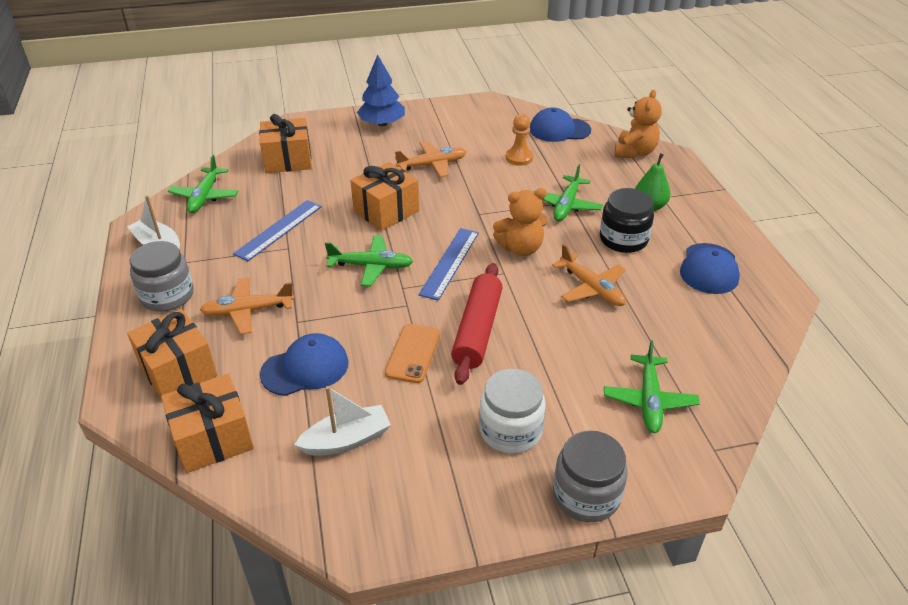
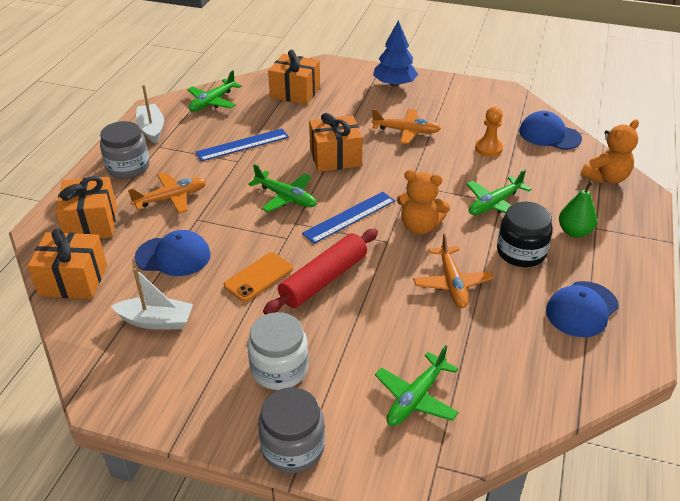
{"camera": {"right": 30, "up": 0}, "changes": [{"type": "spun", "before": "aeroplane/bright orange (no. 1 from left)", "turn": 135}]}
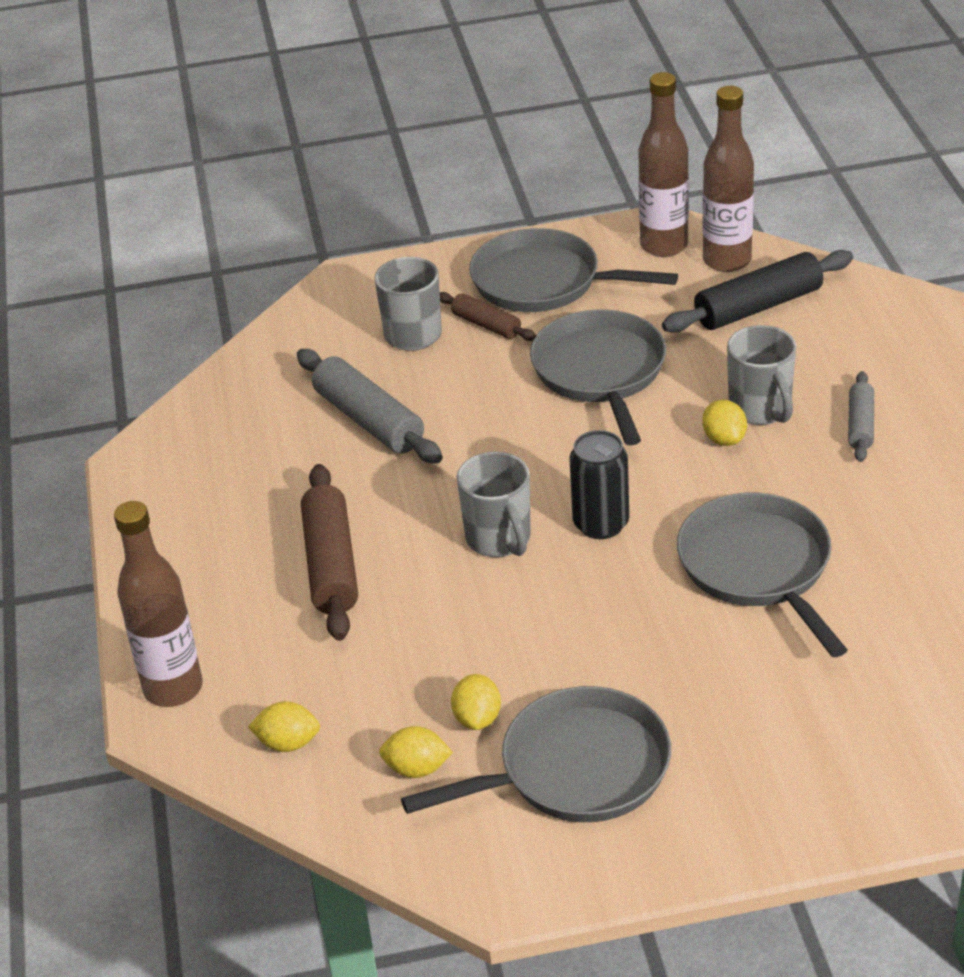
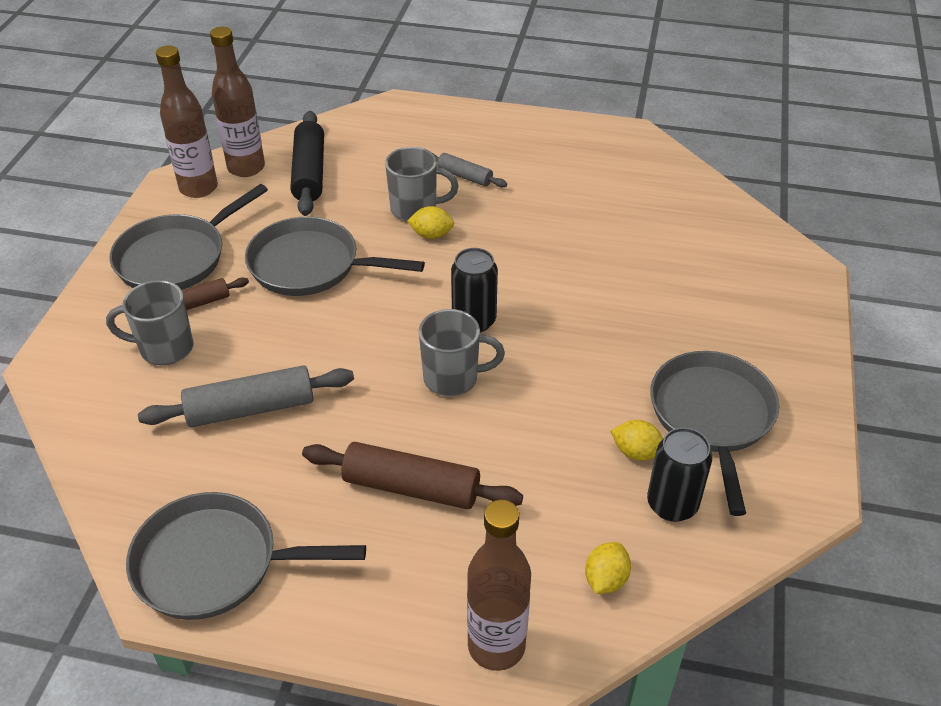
{"camera": {"right": -70, "up": 5}, "changes": [{"type": "relocated", "before": "pan/grey (no. 4 from left in the first image)", "after": "pan/grey (no. 2 from left)"}, {"type": "exchanged", "before": "citrus fruit/yellow (no. 2 from left)", "after": "soda can/black (no. 2 from left)"}]}
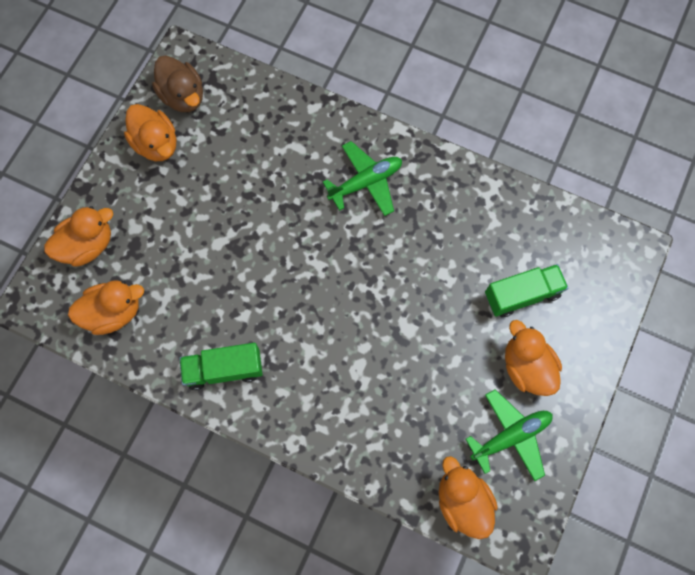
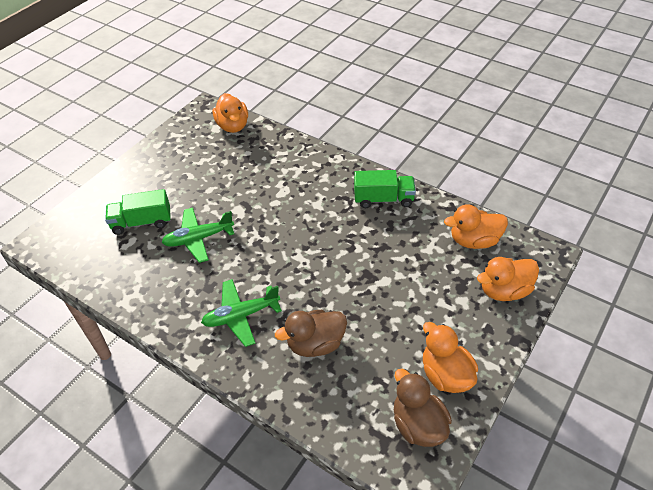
{"camera": {"right": -170, "up": -25}, "changes": [{"type": "missing", "before": "rubber duck/bright orange (no. 5 from left)"}, {"type": "relocated", "before": "aeroplane/leaf-green (no. 2 from left in the first image)", "after": "aeroplane/leaf-green (no. 1 from left)"}, {"type": "appeared", "after": "rubber duck/brown (no. 1 from left)"}]}
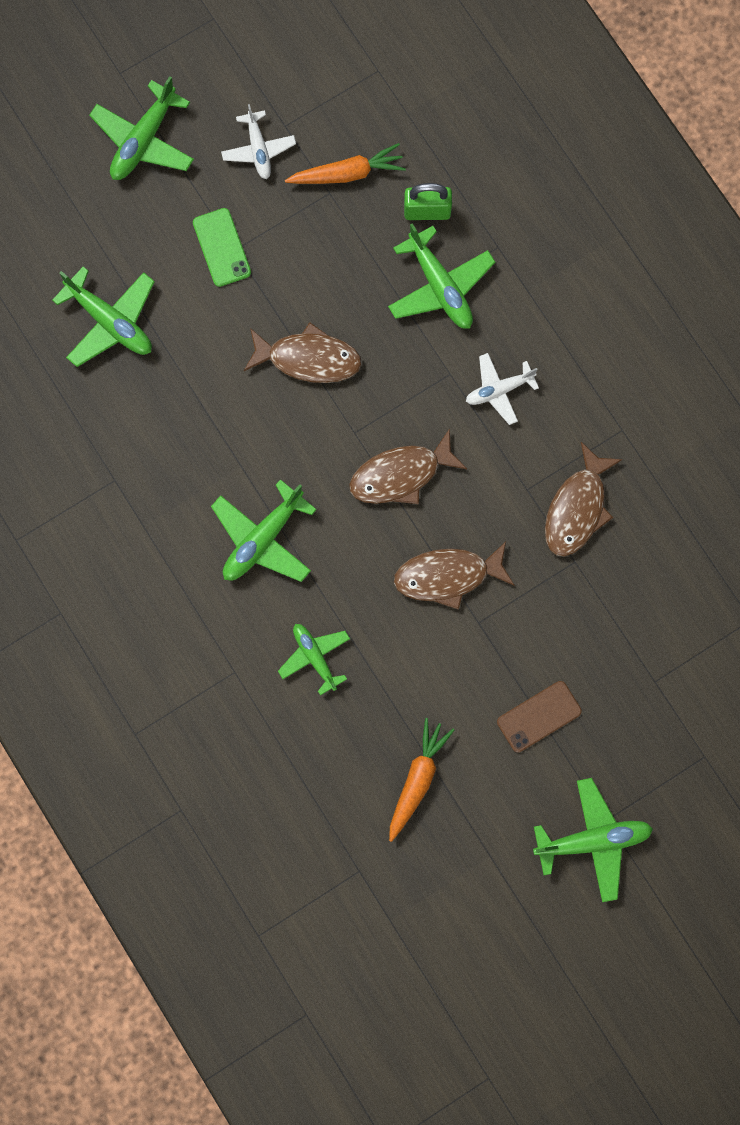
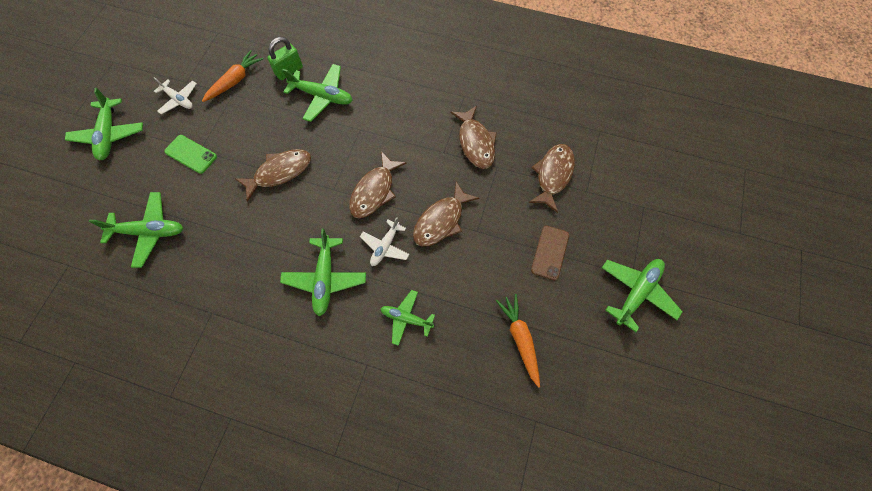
{"camera": {"right": -40, "up": -10}, "changes": [{"type": "relocated", "before": "aeroplane/white (no. 2 from left)"}, {"type": "appeared", "after": "fish figure/brown (no. 5 from left)"}]}
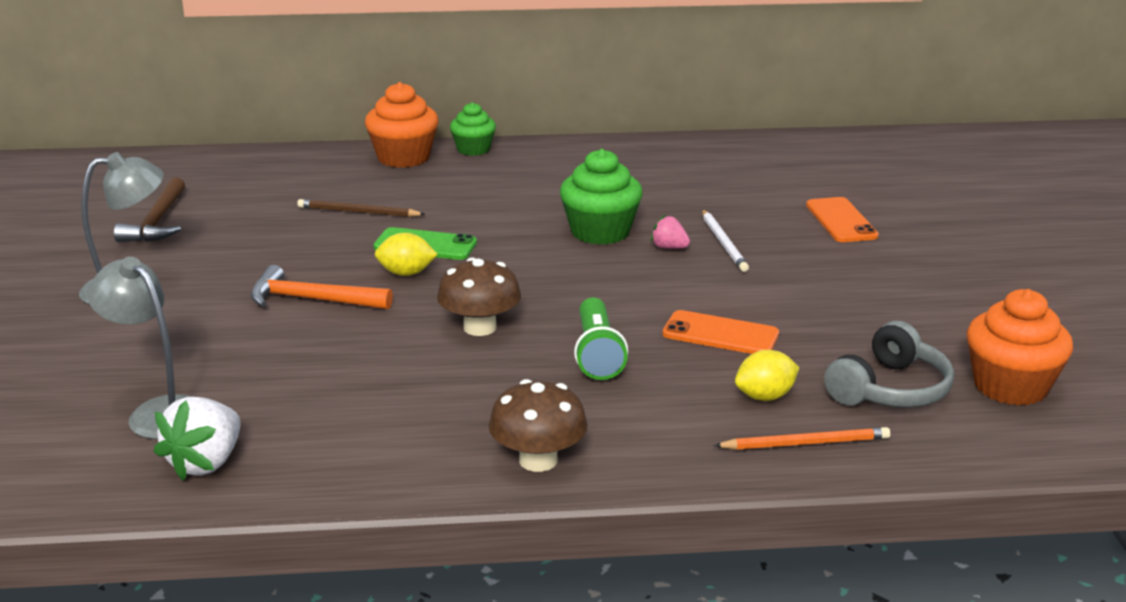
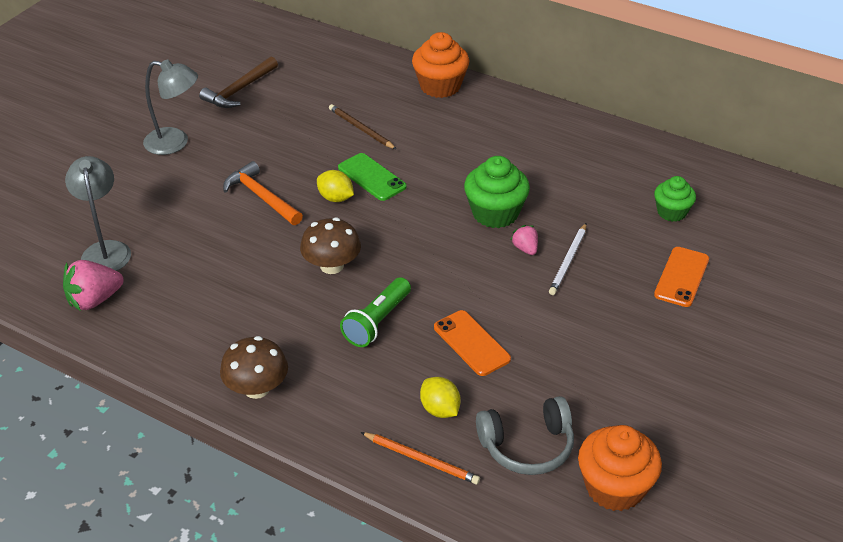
{"camera": {"right": 35, "up": 15}, "changes": [{"type": "relocated", "before": "fairy cake/leaf-green (no. 1 from left in the first image)", "after": "fairy cake/leaf-green (no. 2 from left)"}, {"type": "spun", "before": "citrus fruit/yellow (no. 2 from left)", "turn": 45}, {"type": "colour", "before": "toy strawberry/white", "after": "toy strawberry/rosy (no. 1 from left)"}]}
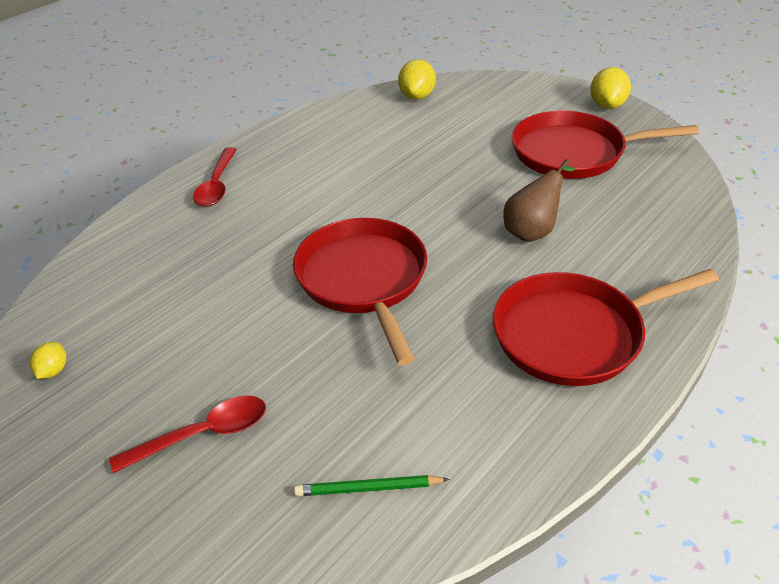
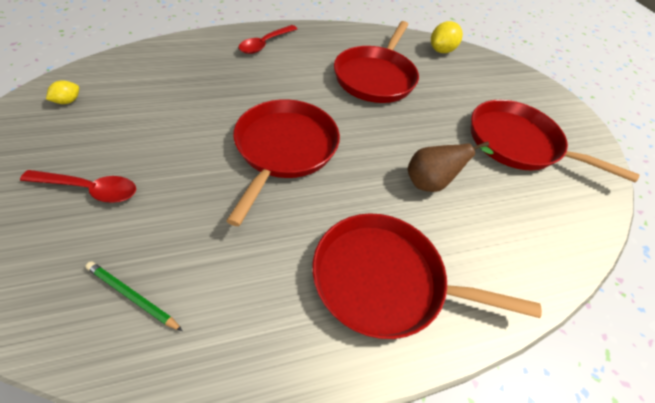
{"camera": {"right": 25, "up": 10}, "changes": [{"type": "missing", "before": "citrus fruit/yellow (no. 3 from left)"}, {"type": "appeared", "after": "pan/red (no. 2 from left)"}]}
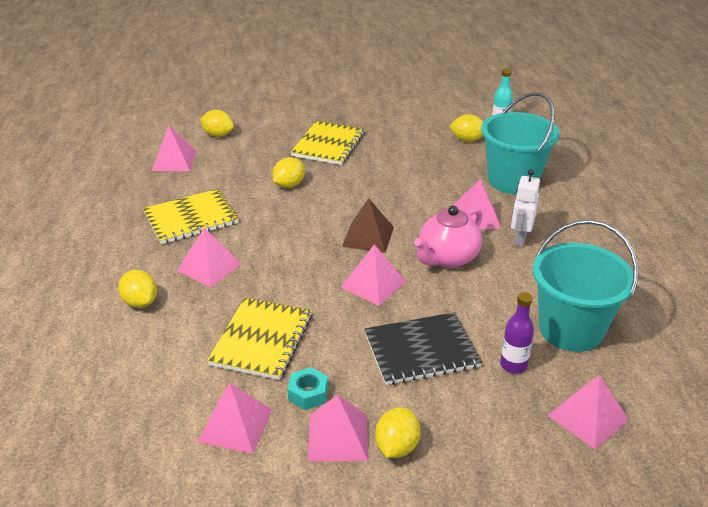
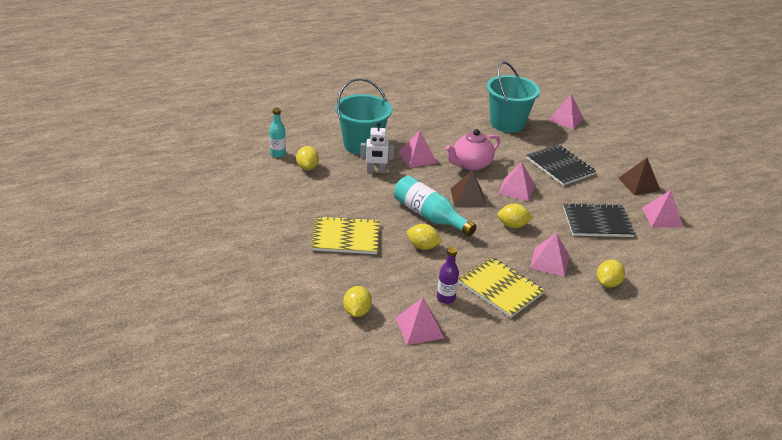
{"camera": {"right": -110, "up": 0}, "changes": [{"type": "relocated", "before": "robot figure/white"}, {"type": "spun", "before": "china teapot/rosy", "turn": 120}, {"type": "relocated", "before": "bottle/royal purple"}, {"type": "colour", "before": "notebook/yellow (no. 2 from left)", "after": "notebook/black (no. 2 from left)"}, {"type": "missing", "before": "hexagon nut/aqua"}, {"type": "colour", "before": "solid pyramid/rosy (no. 4 from left)", "after": "solid pyramid/brown (no. 2 from left)"}, {"type": "relocated", "before": "citrus fruit/yellow (no. 4 from left)"}, {"type": "appeared", "after": "bottle/aqua (no. 2 from left)"}]}
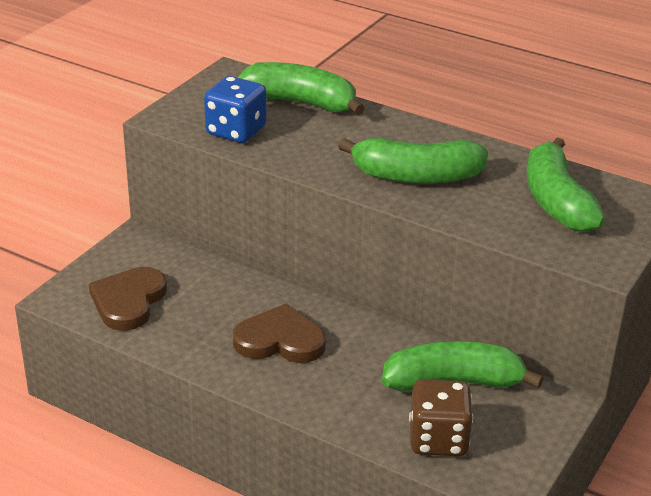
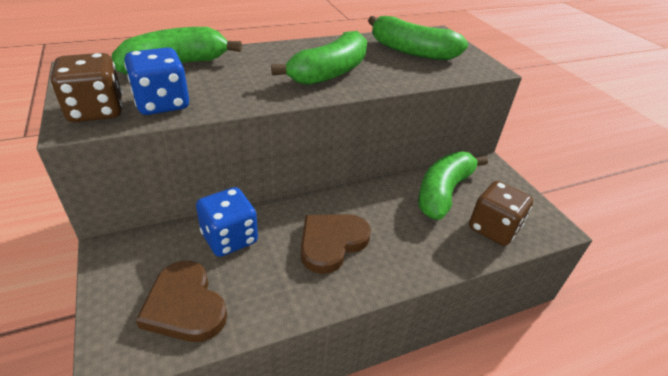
{"camera": {"right": -55, "up": 5}, "changes": [{"type": "appeared", "after": "dice/brown (no. 1 from left)"}, {"type": "appeared", "after": "dice/blue (no. 2 from left)"}]}
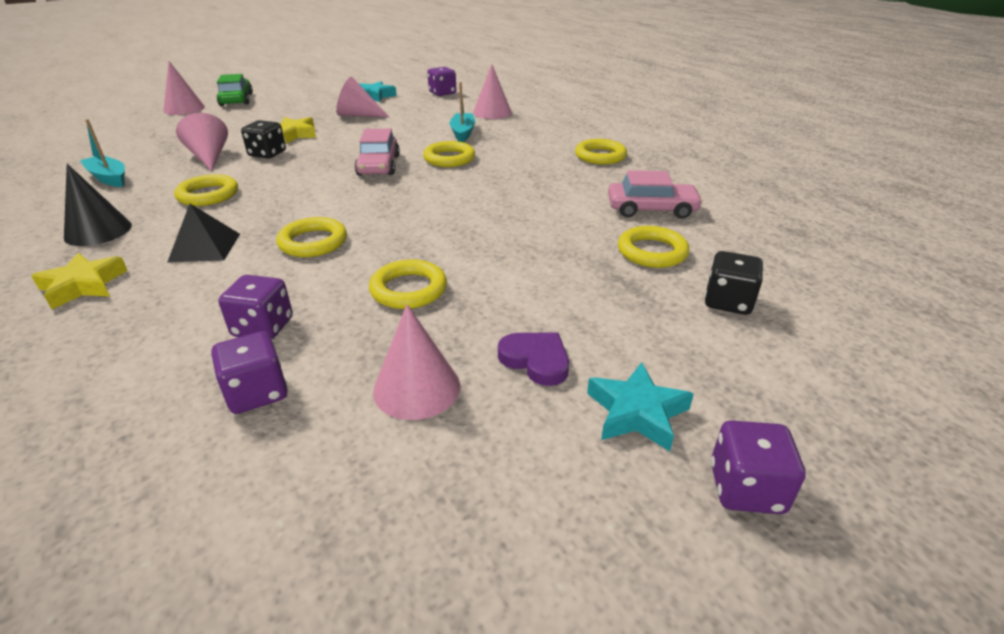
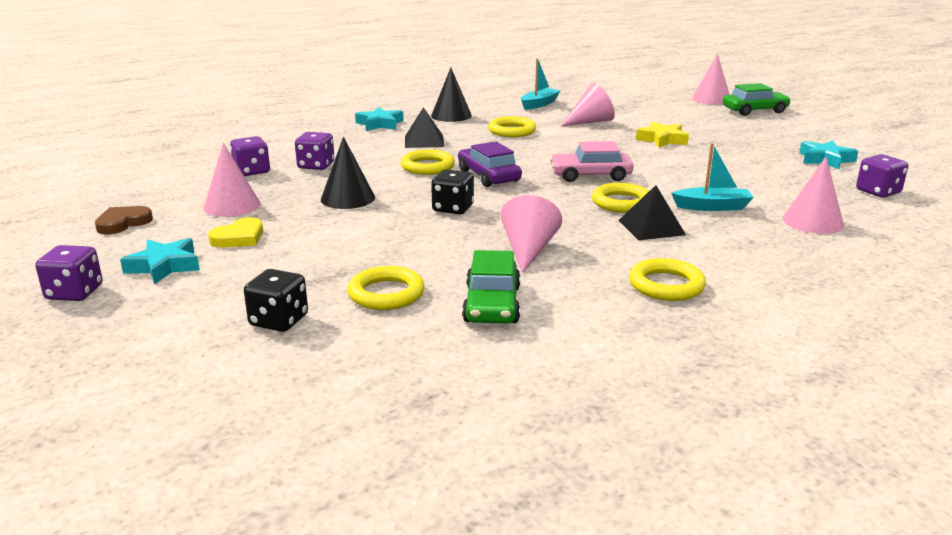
{"camera": {"right": 90, "up": -10}, "changes": [{"type": "relocated", "before": "solid cone/rosy (no. 3 from left in the first image)", "after": "solid cone/rosy (no. 2 from left)"}, {"type": "relocated", "before": "dice/black (no. 1 from left in the first image)", "after": "dice/black (no. 2 from left)"}, {"type": "colour", "before": "automobile/rosy (no. 2 from left)", "after": "automobile/leaf-green (no. 1 from left)"}, {"type": "colour", "before": "star shape/yellow (no. 1 from left)", "after": "star shape/aqua (no. 2 from left)"}, {"type": "exchanged", "before": "ring/yellow (no. 3 from left)", "after": "solid cone/black (no. 1 from left)"}, {"type": "colour", "before": "heart/royal purple", "after": "heart/yellow"}, {"type": "appeared", "after": "automobile/royal purple"}, {"type": "appeared", "after": "solid pyramid/black (no. 2 from left)"}, {"type": "appeared", "after": "heart/brown"}]}
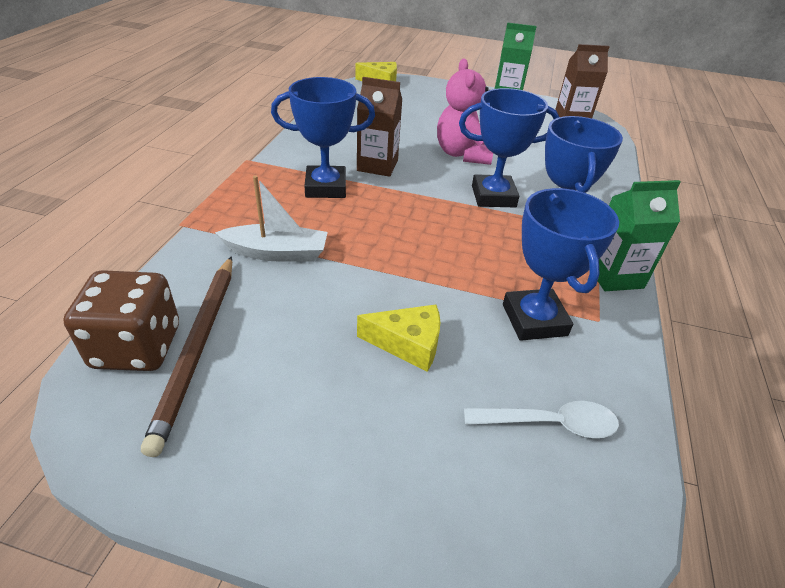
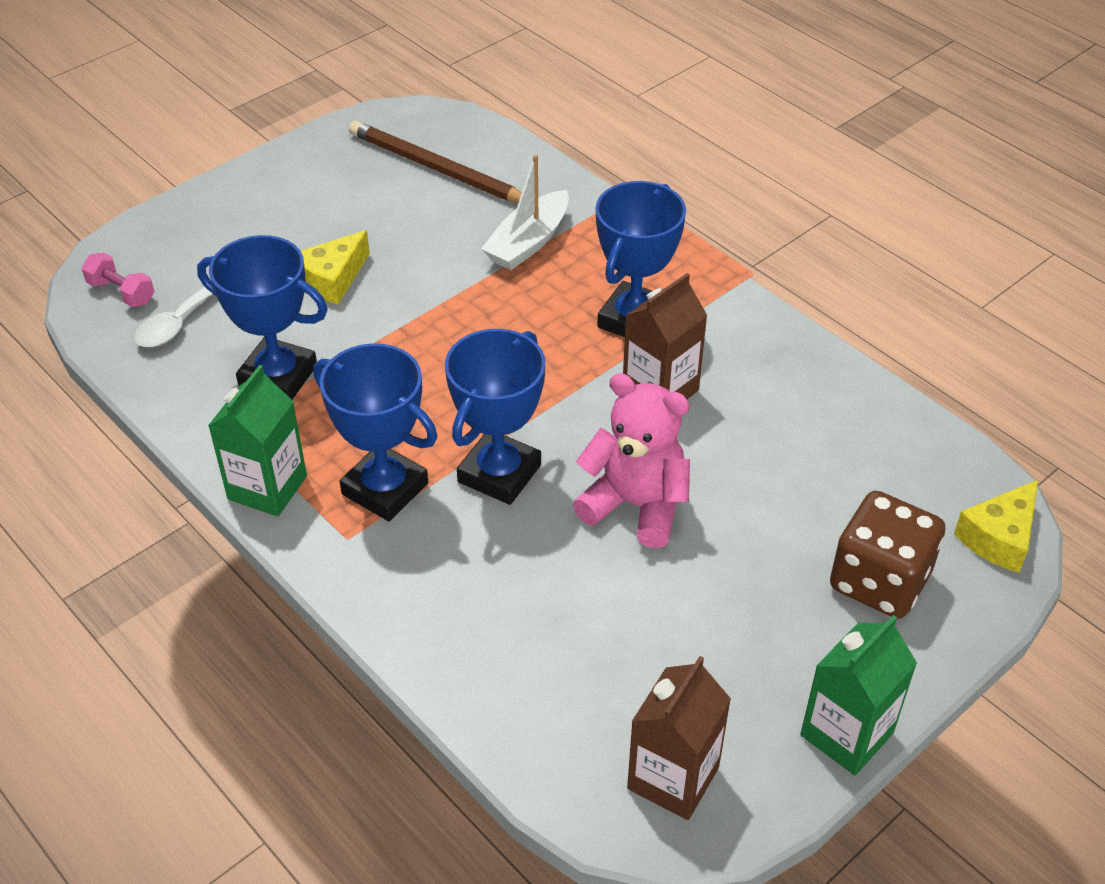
{"camera": {"right": 125, "up": 5}, "changes": [{"type": "relocated", "before": "dice/brown"}, {"type": "appeared", "after": "hand weight/rosy"}]}
